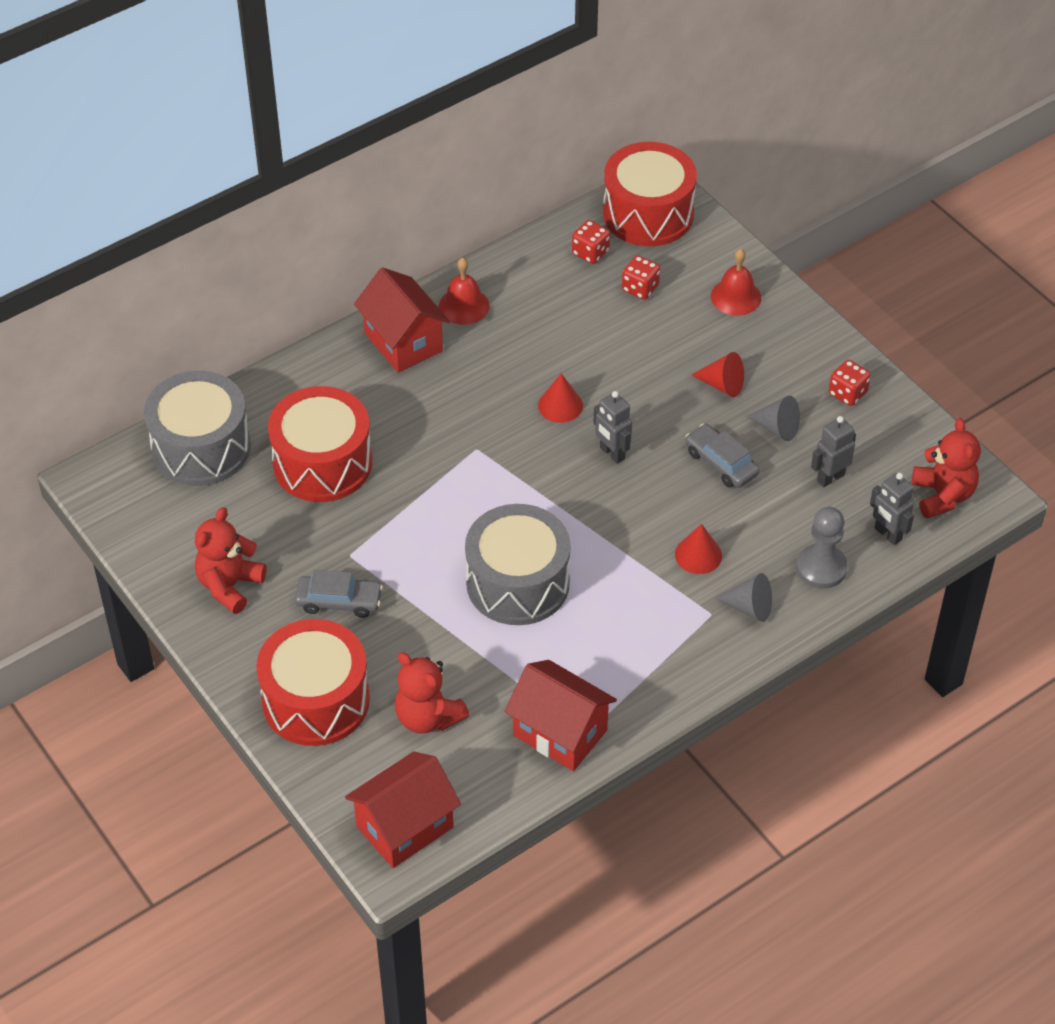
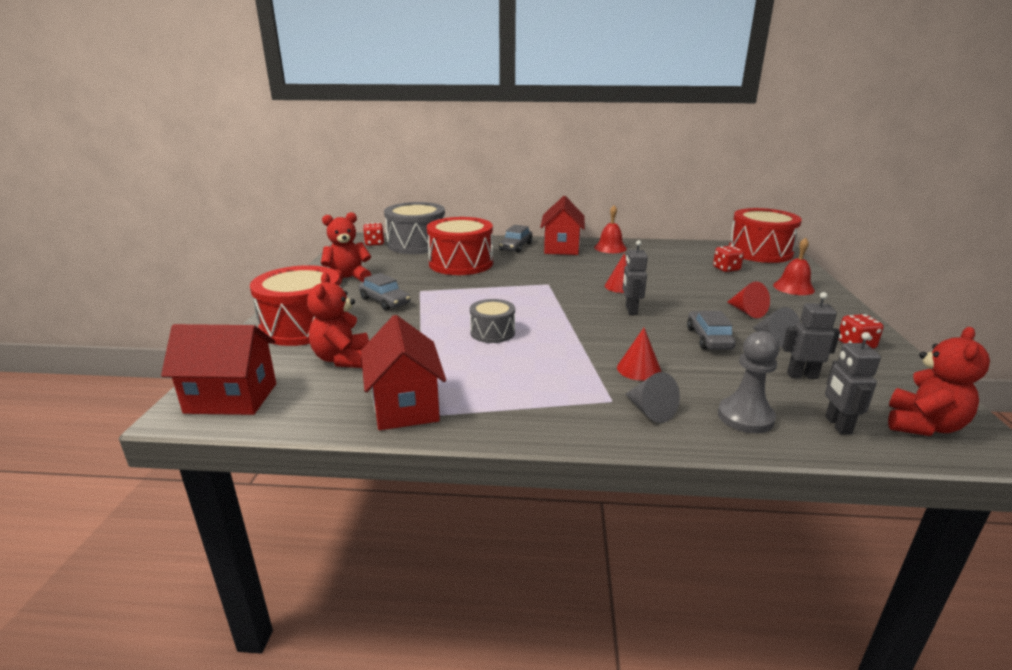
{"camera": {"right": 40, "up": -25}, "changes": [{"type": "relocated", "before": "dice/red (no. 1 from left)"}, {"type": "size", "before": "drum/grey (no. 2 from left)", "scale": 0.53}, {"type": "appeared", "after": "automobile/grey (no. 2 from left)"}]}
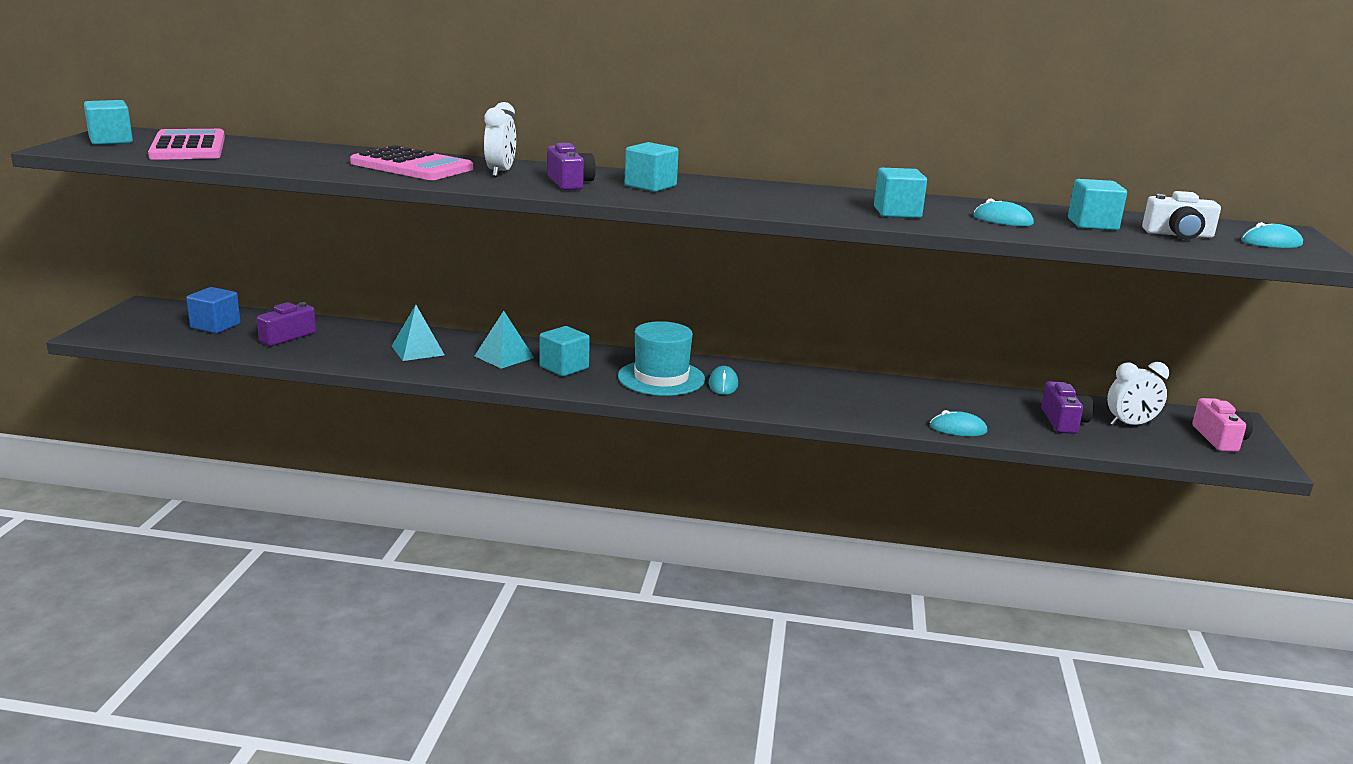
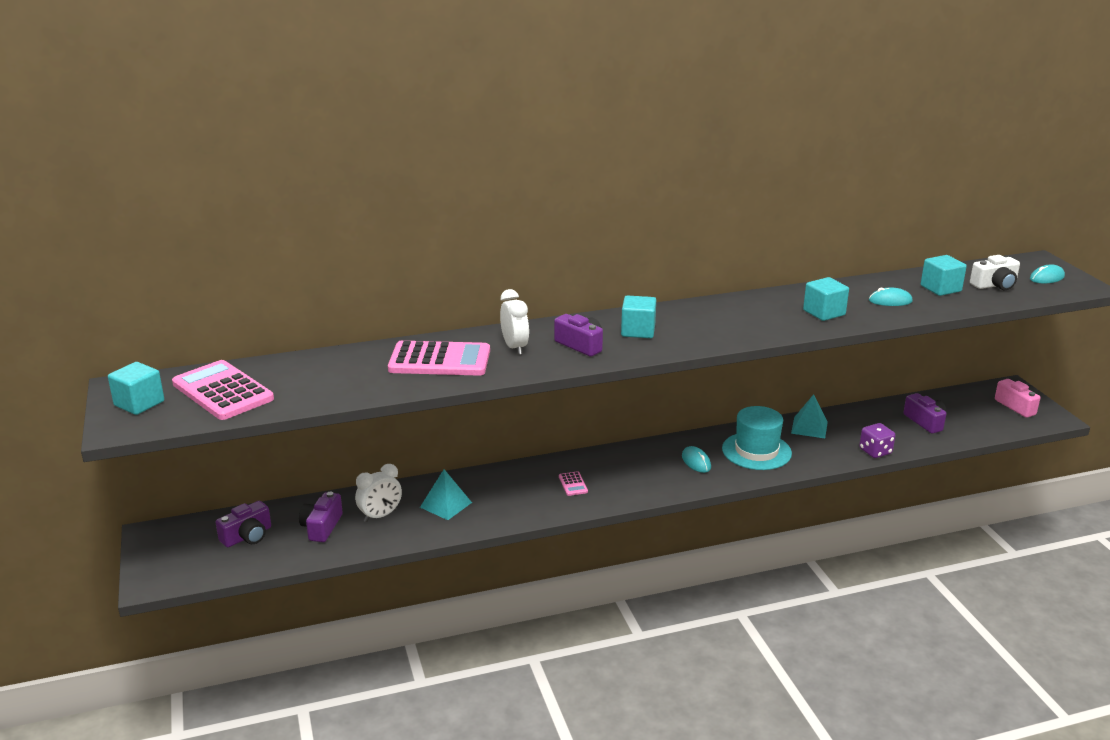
{"camera": {"right": -25, "up": 5}, "changes": [{"type": "exchanged", "before": "cube/blue", "after": "compact camera/royal purple (no. 1 from left)"}, {"type": "relocated", "before": "solid pyramid/aqua (no. 2 from left)"}, {"type": "relocated", "before": "top hat/aqua"}, {"type": "exchanged", "before": "cube/aqua (no. 2 from left)", "after": "pocket calculator/rosy (no. 3 from left)"}, {"type": "relocated", "before": "clock/white (no. 2 from left in the first image)", "after": "clock/white (no. 1 from left)"}, {"type": "exchanged", "before": "PC mouse/aqua (no. 2 from left)", "after": "dice/royal purple"}]}
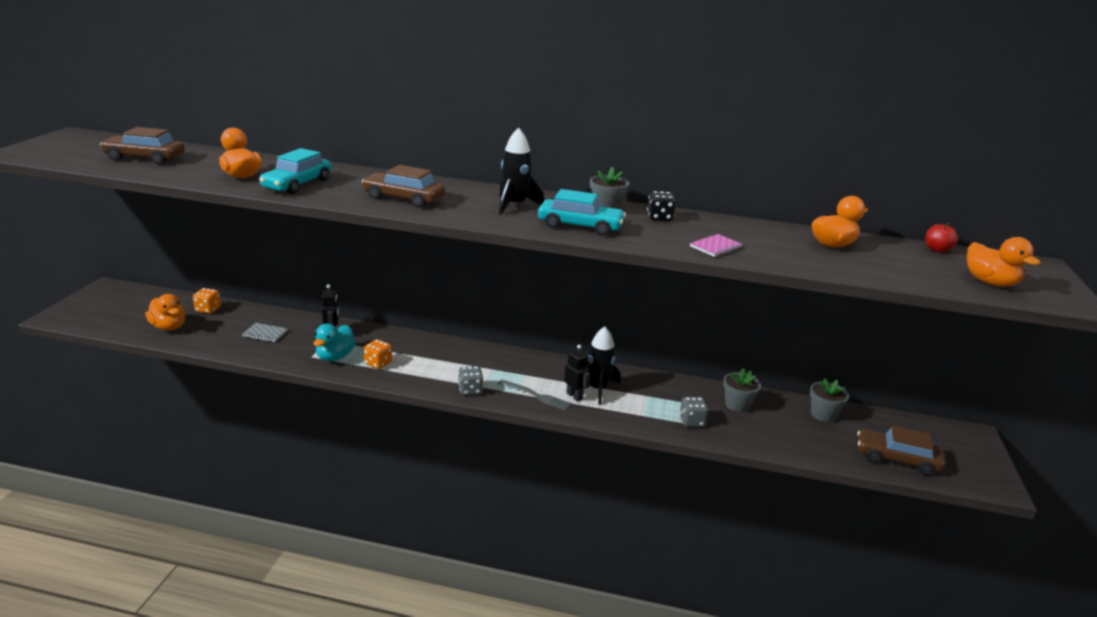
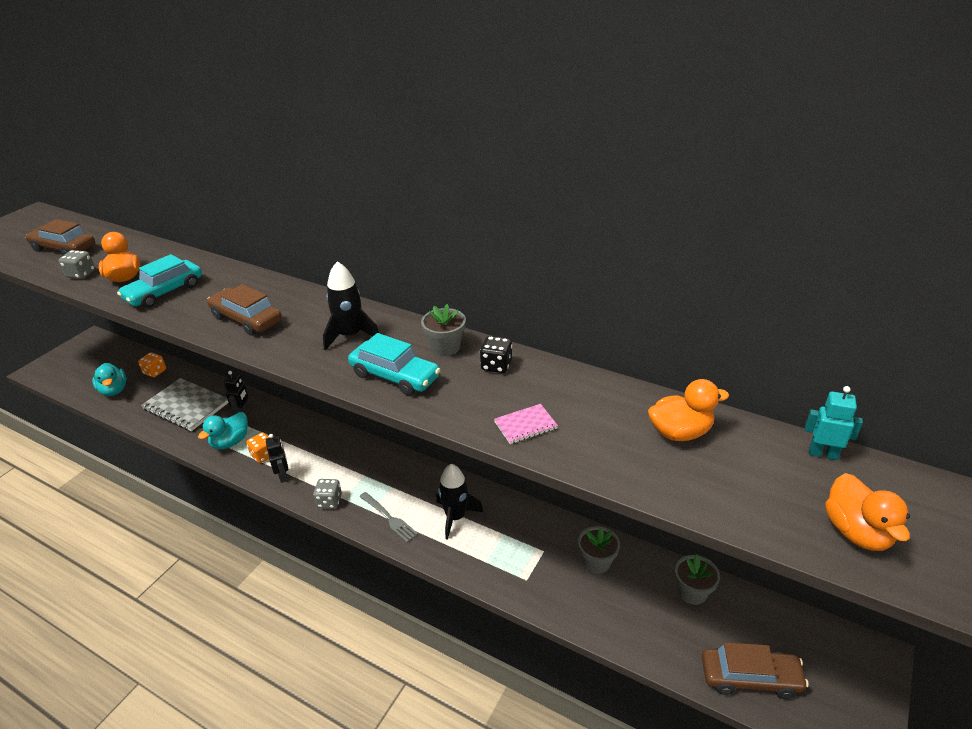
{"camera": {"right": 20, "up": 10}, "changes": [{"type": "exchanged", "before": "apple fruit/red", "after": "robot figure/aqua"}, {"type": "colour", "before": "rubber duck/bright orange (no. 1 from left)", "after": "rubber duck/aqua (no. 1 from left)"}, {"type": "size", "before": "notebook/grey", "scale": 2.14}, {"type": "relocated", "before": "robot figure/black (no. 2 from left)"}, {"type": "relocated", "before": "dice/grey (no. 2 from left in the first image)", "after": "dice/grey (no. 1 from left)"}, {"type": "spun", "before": "automobile/brown (no. 3 from left)", "turn": 150}]}
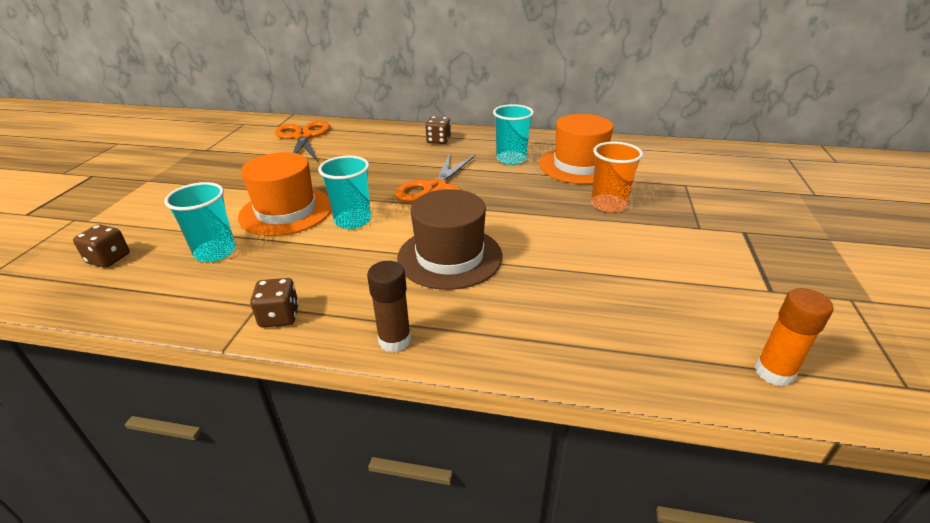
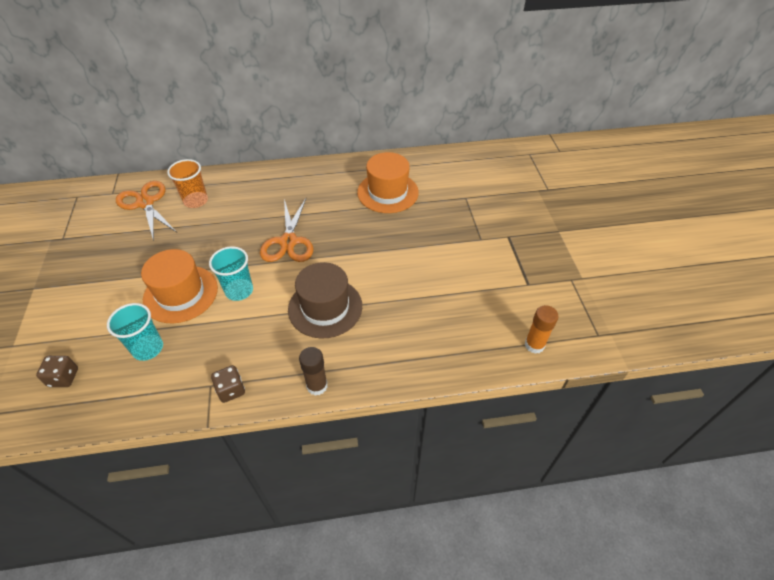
{"camera": {"right": -20, "up": 15}, "changes": [{"type": "missing", "before": "beaker/aqua (no. 3 from left)"}, {"type": "missing", "before": "dice/brown (no. 3 from left)"}, {"type": "relocated", "before": "beaker/bright orange"}]}
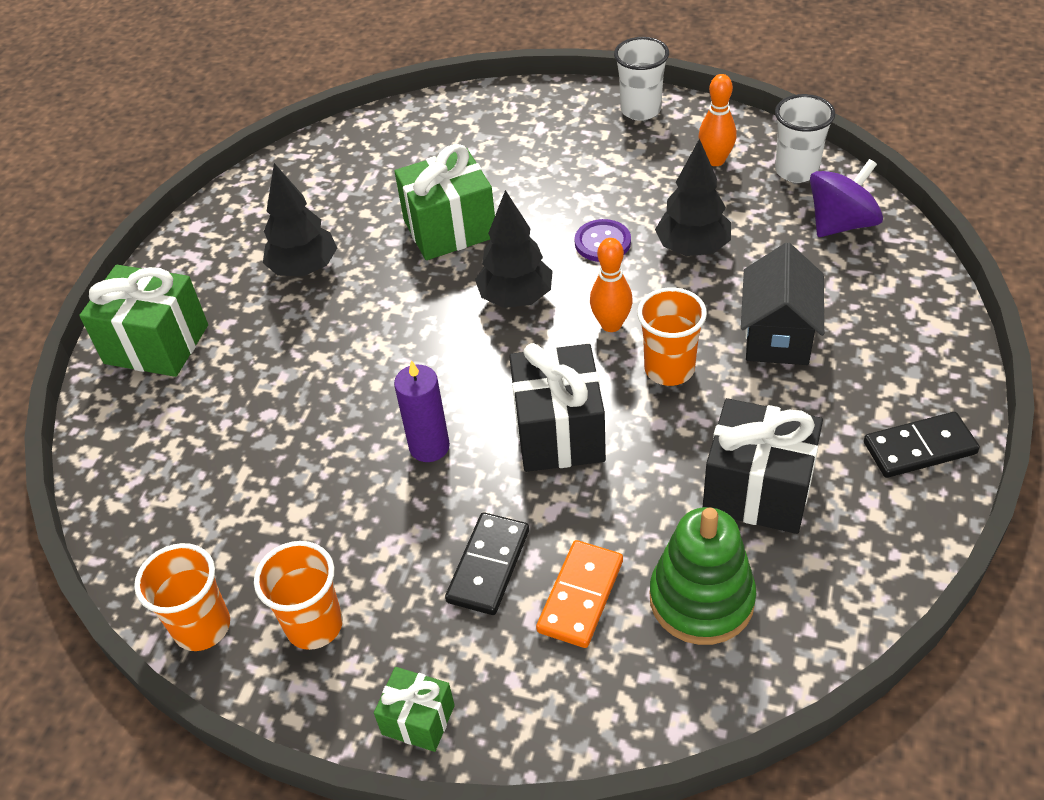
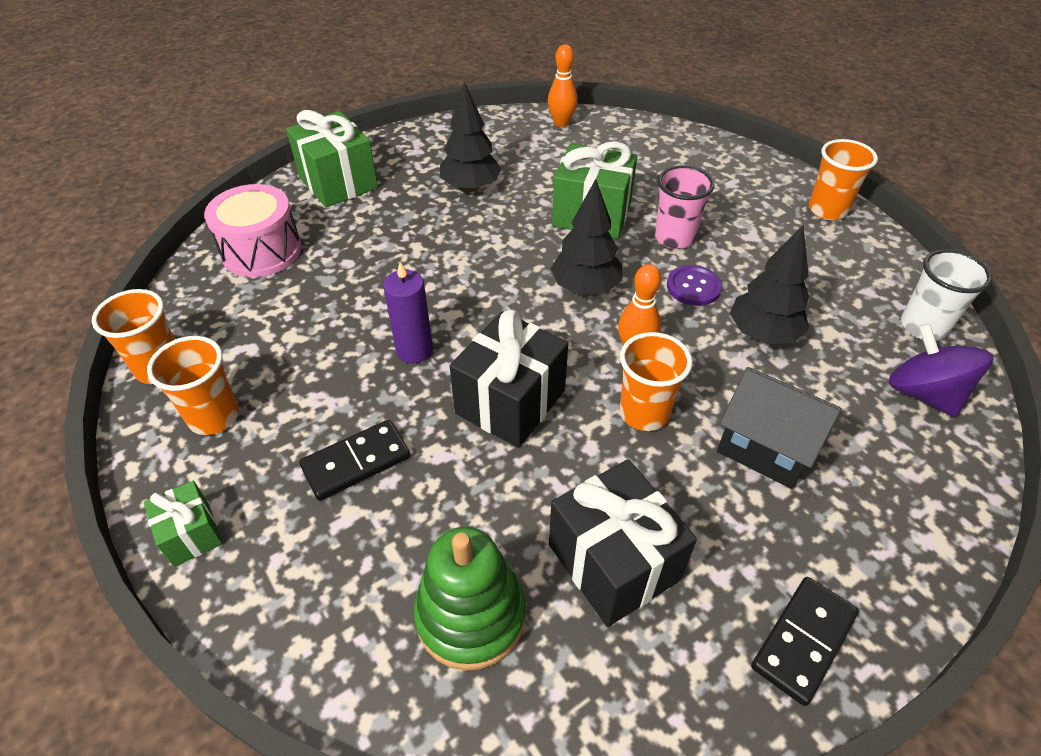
{"camera": {"right": 35, "up": 0}, "changes": [{"type": "colour", "before": "beaker/white (no. 1 from left)", "after": "beaker/bright orange (no. 4 from left)"}, {"type": "relocated", "before": "skittle/bright orange (no. 2 from left in the first image)", "after": "skittle/bright orange (no. 1 from left)"}, {"type": "spun", "before": "spinning top/royal purple", "turn": -120}, {"type": "spun", "before": "house/black", "turn": 75}, {"type": "spun", "before": "domino piece/black (no. 2 from left)", "turn": -75}, {"type": "missing", "before": "domino piece/bright orange"}, {"type": "appeared", "after": "beaker/rosy"}, {"type": "appeared", "after": "drum/rosy"}]}
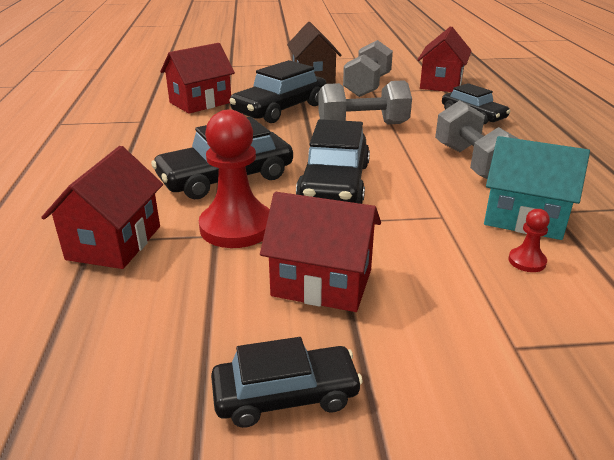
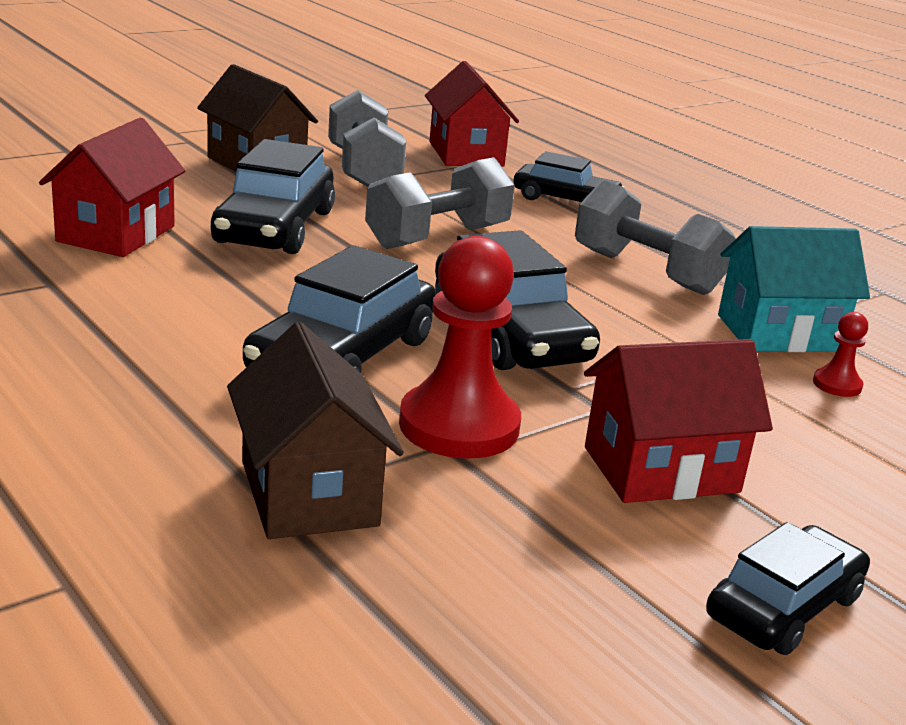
{"camera": {"right": -35, "up": -5}, "changes": [{"type": "colour", "before": "house/red (no. 1 from left)", "after": "house/brown (no. 2 from left)"}]}
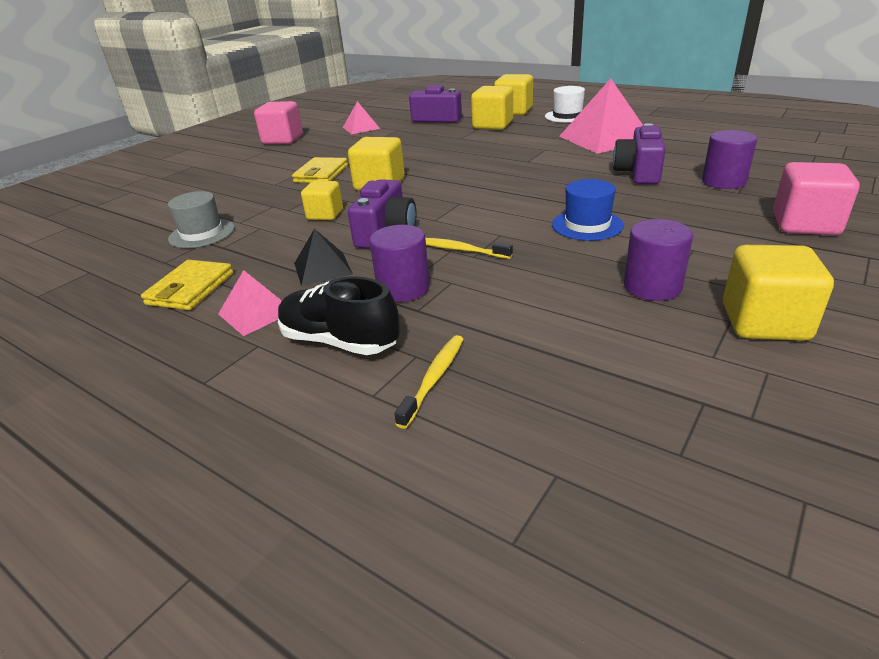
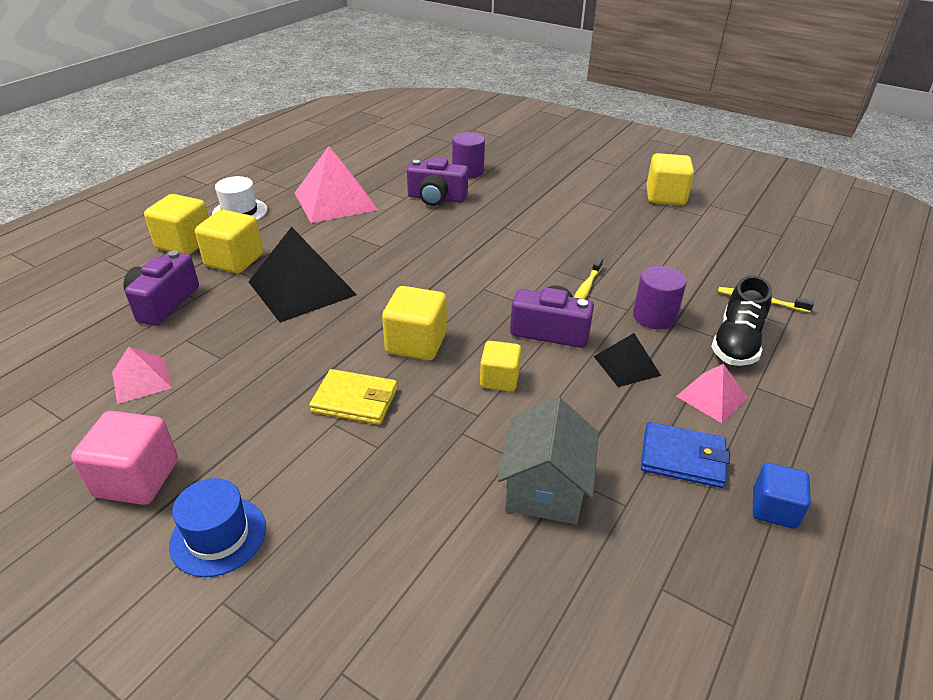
{"camera": {"right": -95, "up": 5}, "changes": [{"type": "missing", "before": "cube/rosy (no. 2 from left)"}, {"type": "relocated", "before": "top hat/blue"}, {"type": "exchanged", "before": "top hat/grey", "after": "house/grey"}, {"type": "missing", "before": "solid cylinder/royal purple (no. 2 from left)"}, {"type": "colour", "before": "billfold/yellow (no. 1 from left)", "after": "billfold/blue"}, {"type": "appeared", "after": "solid pyramid/black (no. 1 from left)"}, {"type": "appeared", "after": "cube/blue"}]}
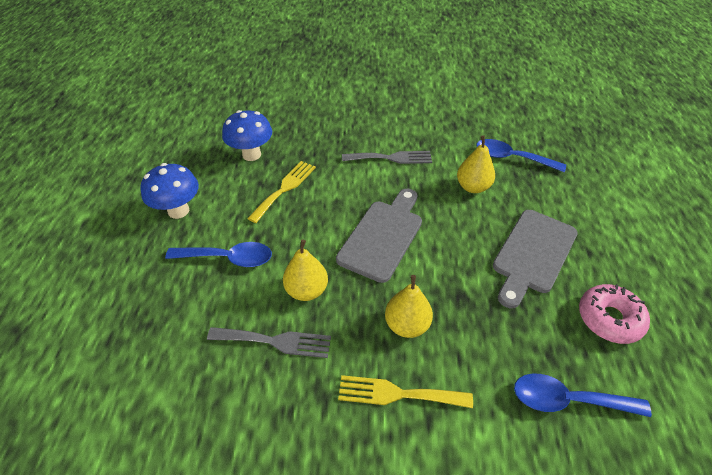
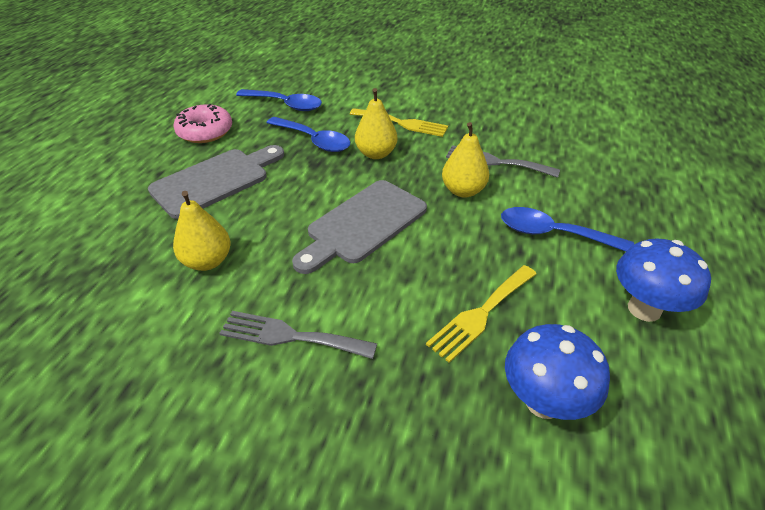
{"camera": {"right": -165, "up": -5}, "changes": [{"type": "relocated", "before": "teaspoon/blue (no. 2 from left)"}]}
